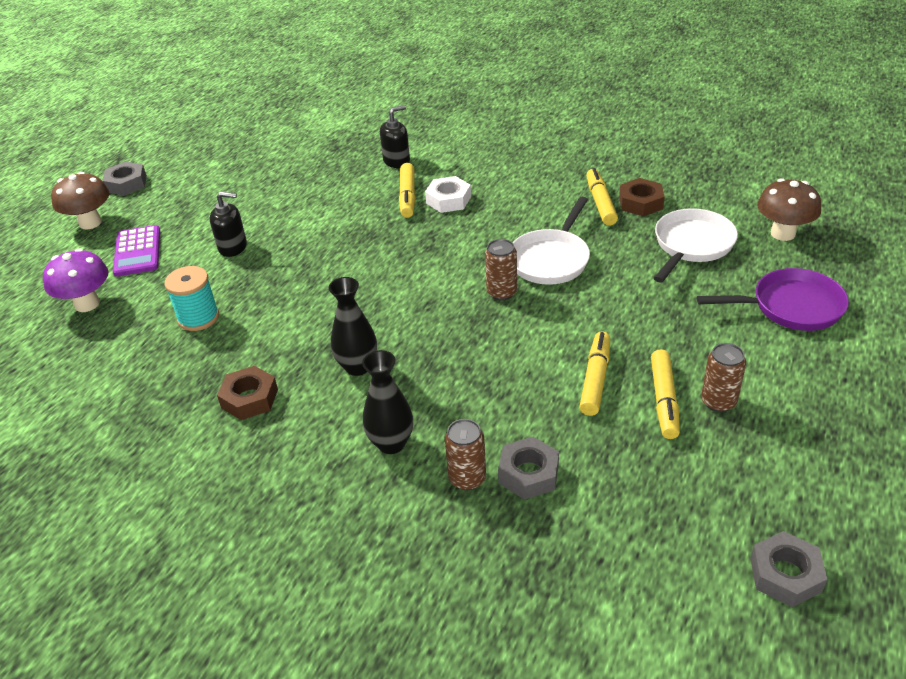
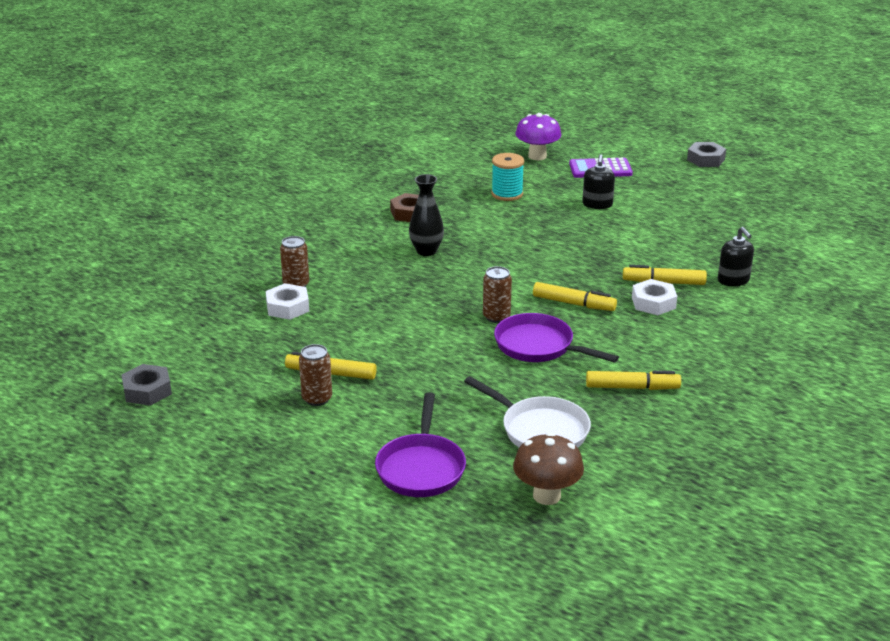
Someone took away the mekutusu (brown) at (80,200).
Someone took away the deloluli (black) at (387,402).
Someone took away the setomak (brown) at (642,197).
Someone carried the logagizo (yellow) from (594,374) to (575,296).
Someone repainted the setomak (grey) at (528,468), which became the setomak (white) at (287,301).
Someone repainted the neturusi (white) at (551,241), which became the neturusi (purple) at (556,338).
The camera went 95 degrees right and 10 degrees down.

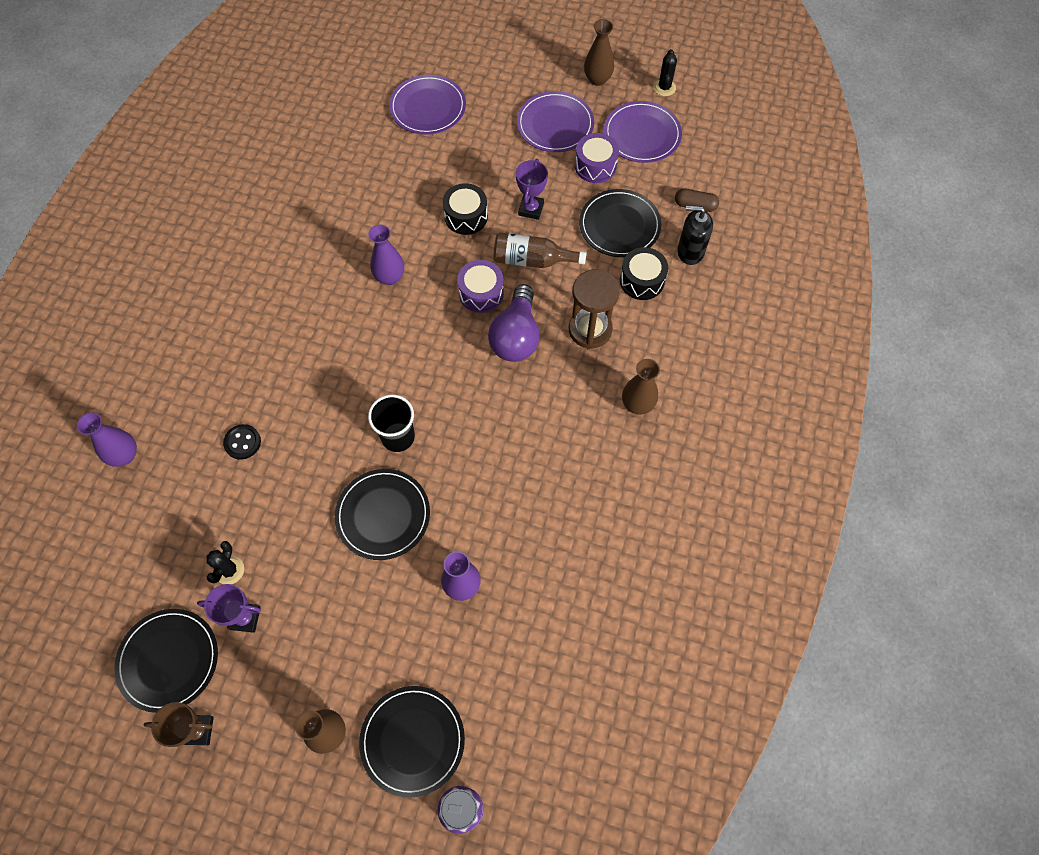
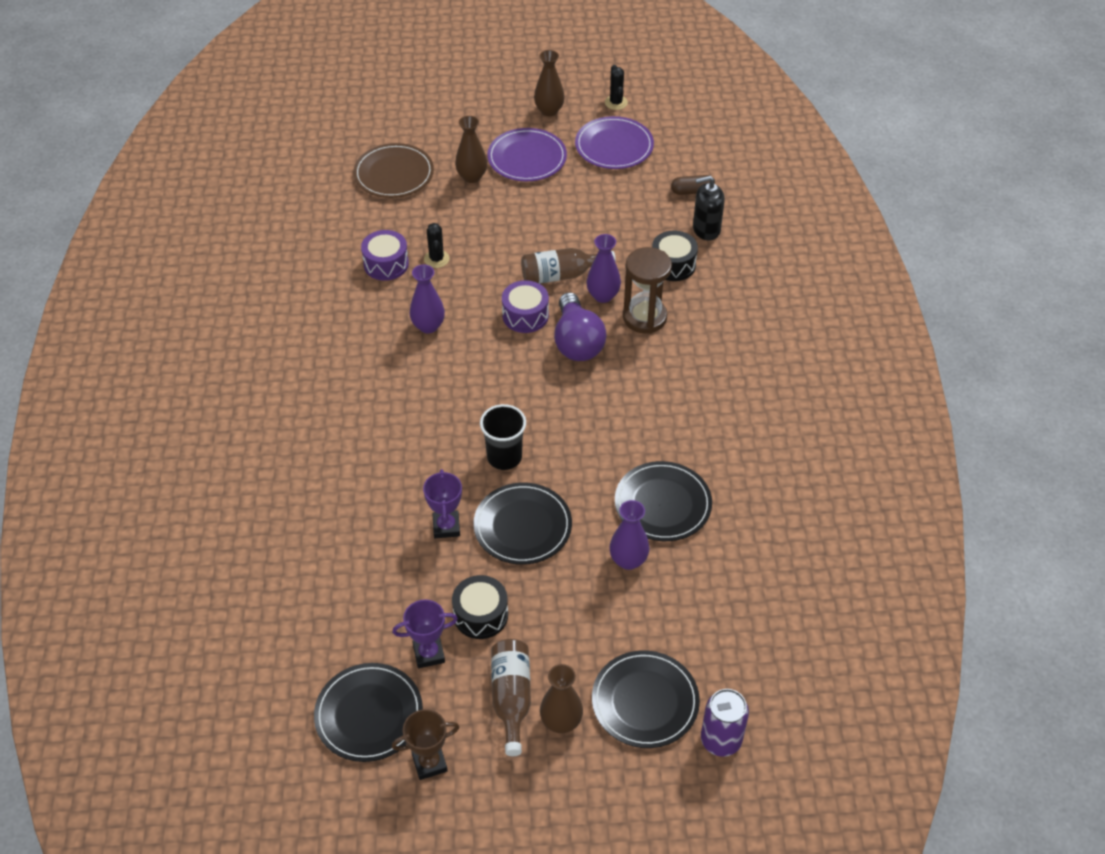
Someone took away the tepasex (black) at (242,442).
Someone put down the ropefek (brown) at (511,697).
Someone carried the deloluli (purple) from (107,439) to (604,268).
Someone carried the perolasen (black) from (225,562) to (437,245).
Someone carried the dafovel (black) from (465,209) to (480,607).
Someone carried the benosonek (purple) from (532,189) to (442,503).
Someone carried the dafovel (purple) from (597,158) to (385,255).
Someone carried the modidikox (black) from (620,223) to (663,501).
Someone carried the deloluli (brown) from (641,387) to (471,149).
Someone repainted the modidikox (purple) at (427,105), which became the modidikox (brown) at (393,170).
The camera went 20 degrees left and 15 degrees down.

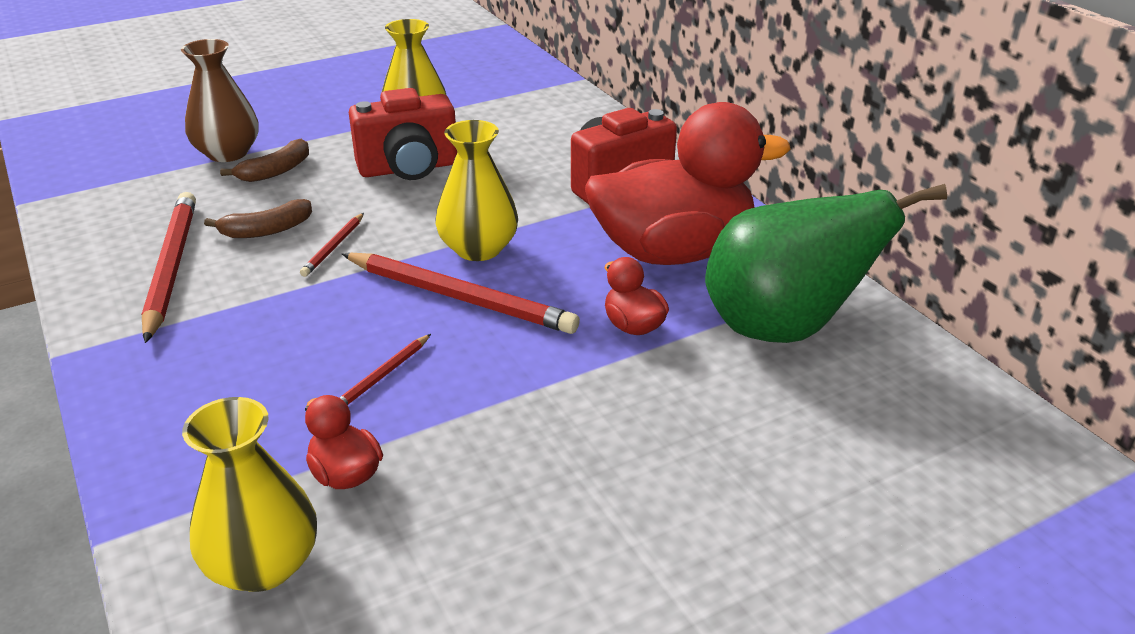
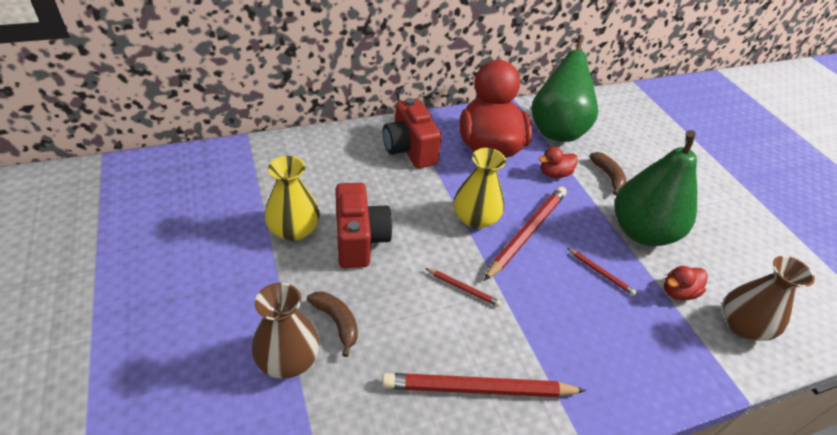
Someone put down the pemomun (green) at (656,188).
Someone carried the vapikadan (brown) from (258,218) to (608,173).
Someone repainted the deloluli (yellow) at (249,494), which became the deloluli (brown) at (769,298).
The camera went 85 degrees left and 10 degrees up.

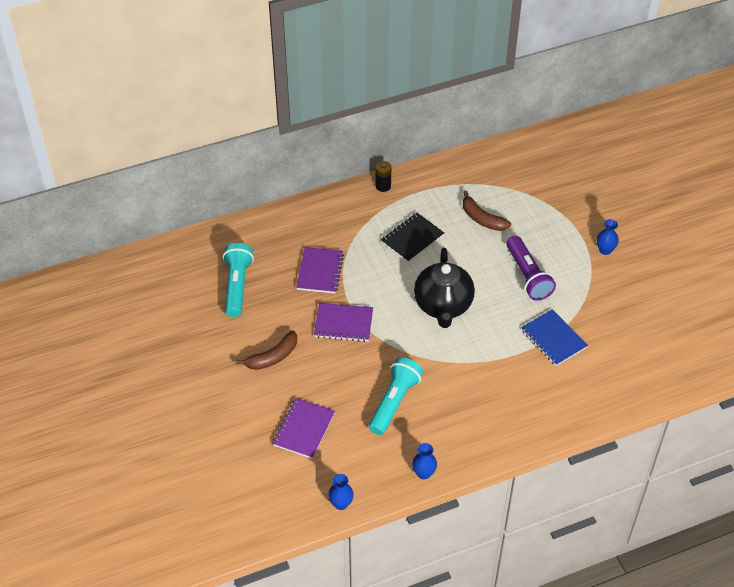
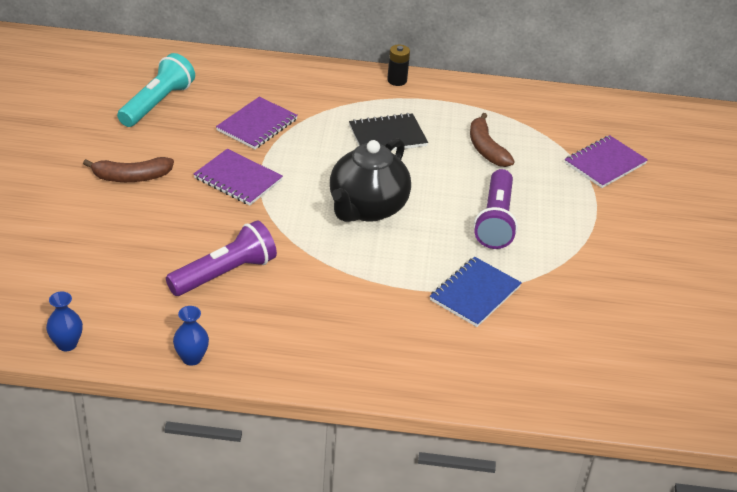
Someone took away the deloluli (blue) at (608,237).
Someone carried the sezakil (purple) from (304,428) to (606,161).
Someone repainted the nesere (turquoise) at (395,396), which became the nesere (purple) at (221,258).
Someone rotated the sezakil (blue) at (554,337) by 45 degrees clockwise.
The camera went 25 degrees right and 10 degrees down.

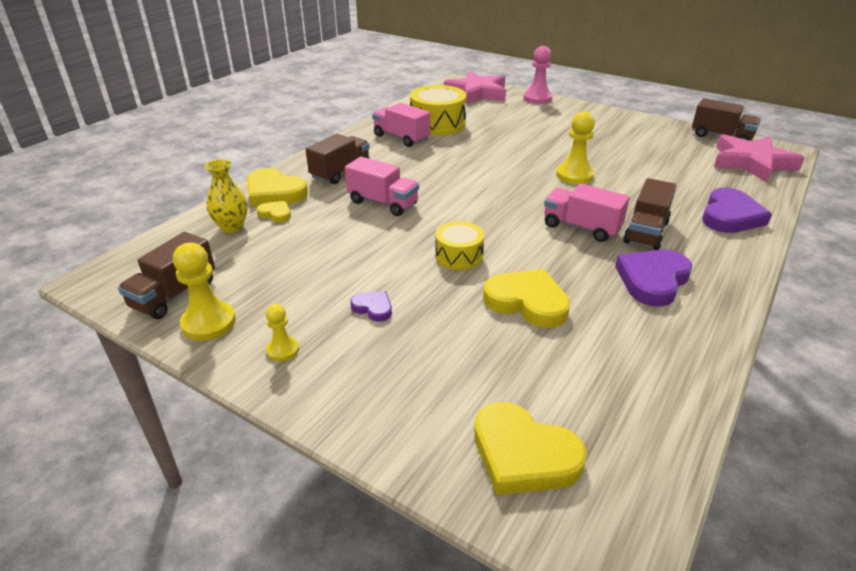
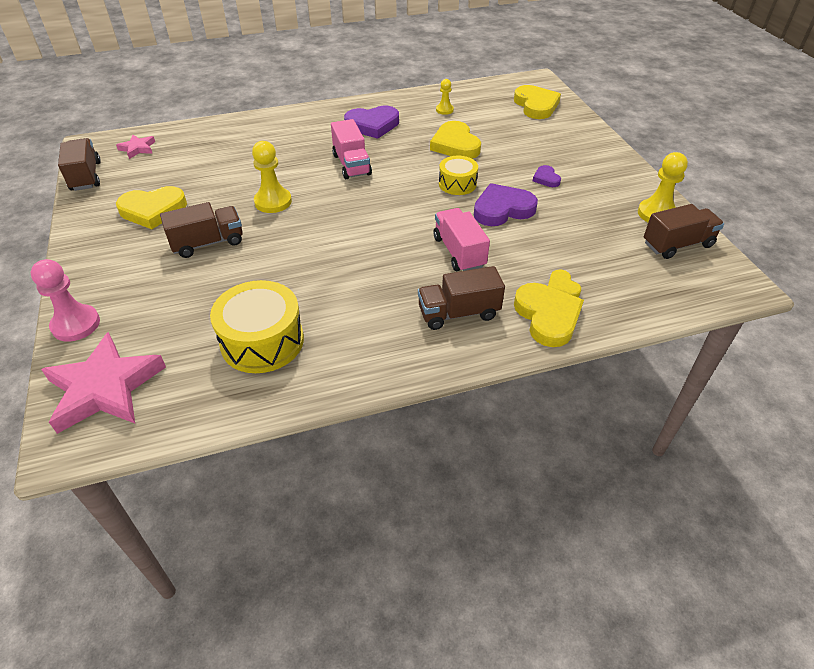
Someone took away the deloluli (yellow) at (226,196).
Someone took away the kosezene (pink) at (401,125).
Someone put down the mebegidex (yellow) at (151,207).
Someone carried the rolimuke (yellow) from (282,332) to (445,97).
Someone carried the kosezene (brown) from (650,214) to (201,230).
Someone carried the mebegidex (purple) from (737,210) to (506,204).
Someone scaled the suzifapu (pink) at (759,158) by 0.48.
The camera went 140 degrees left and 10 degrees up.

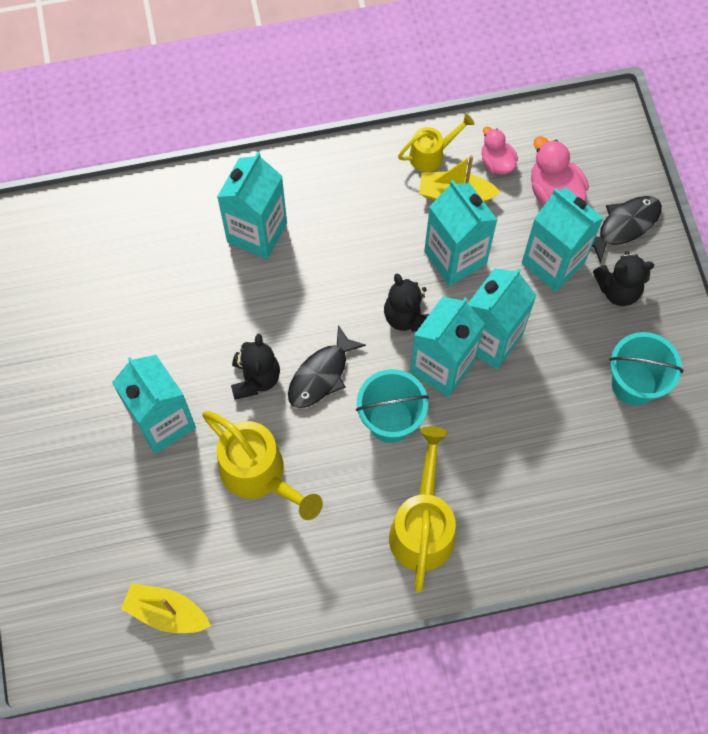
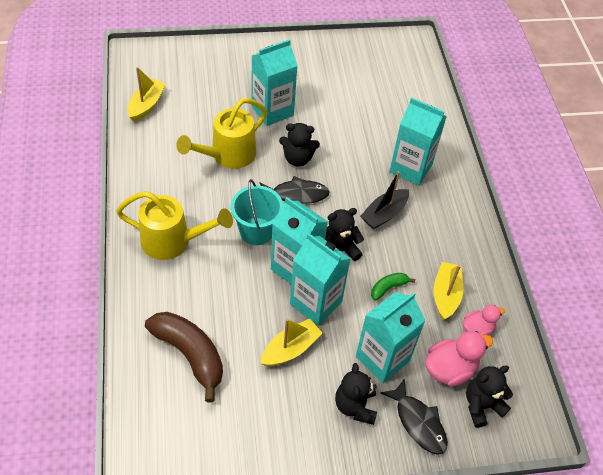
Someone took away the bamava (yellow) at (436,143).
Someone took away the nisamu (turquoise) at (646,369).
Someone put down the vapikadan (brown) at (184,357).
Someone put down the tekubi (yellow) at (291,342).
Someone put down the tekubi (black) at (384,200).
Someone put down the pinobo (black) at (489,396).
Someone swapped the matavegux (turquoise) at (460,233) for the vapikadan (green) at (393,286).
Someone rotated the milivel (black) at (327,366) by 135 degrees clockwise.
The camera went 90 degrees right and 15 degrees down.

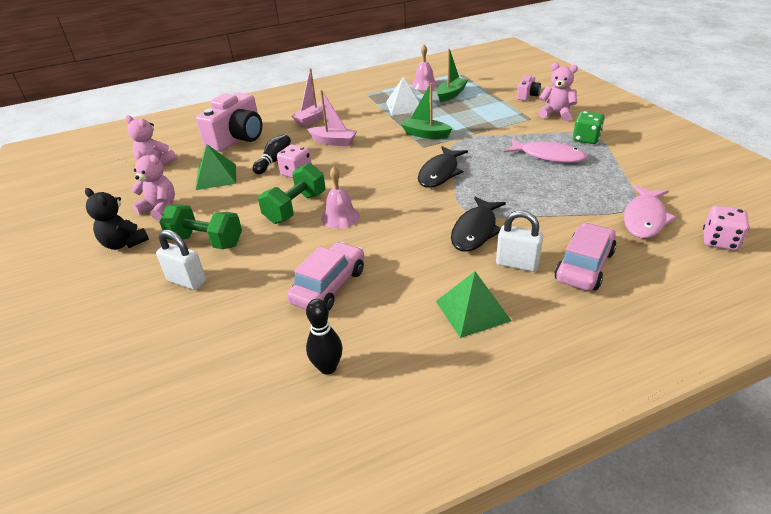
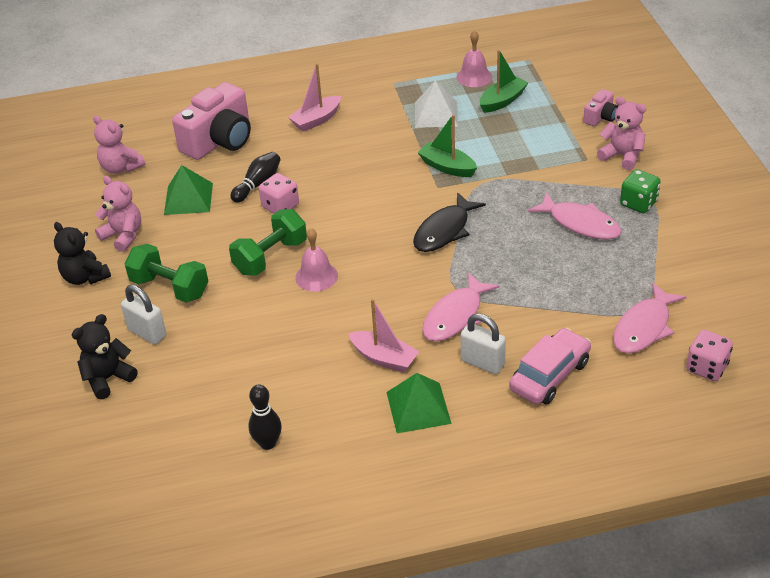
Someone took away the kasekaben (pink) at (325,276).
Someone put down the pinobo (black) at (105,356).
Someone carried the tekubi (pink) from (332,118) to (383,335).
Someone repainted the milivel (black) at (478,224), which became the milivel (pink) at (460,306).
The camera went 10 degrees right and 5 degrees up.

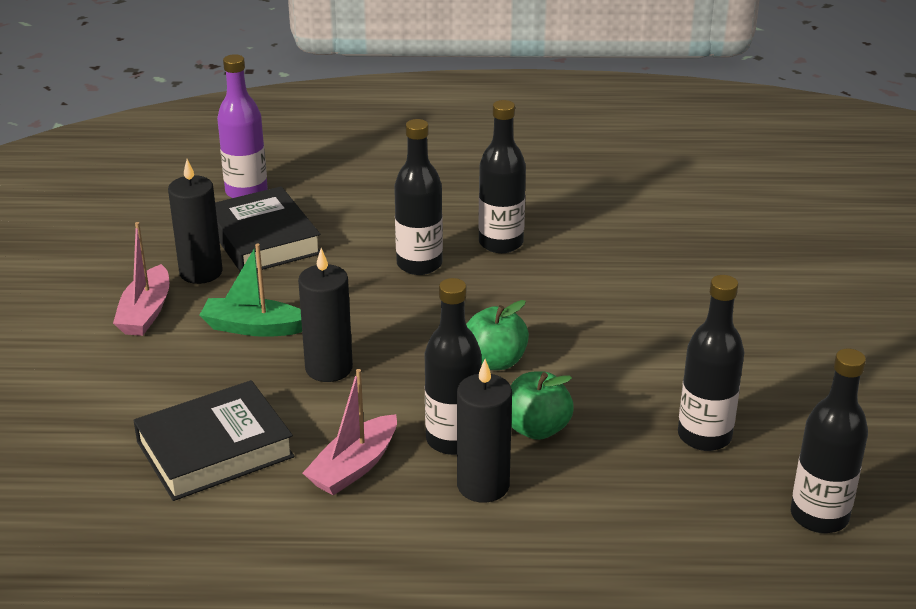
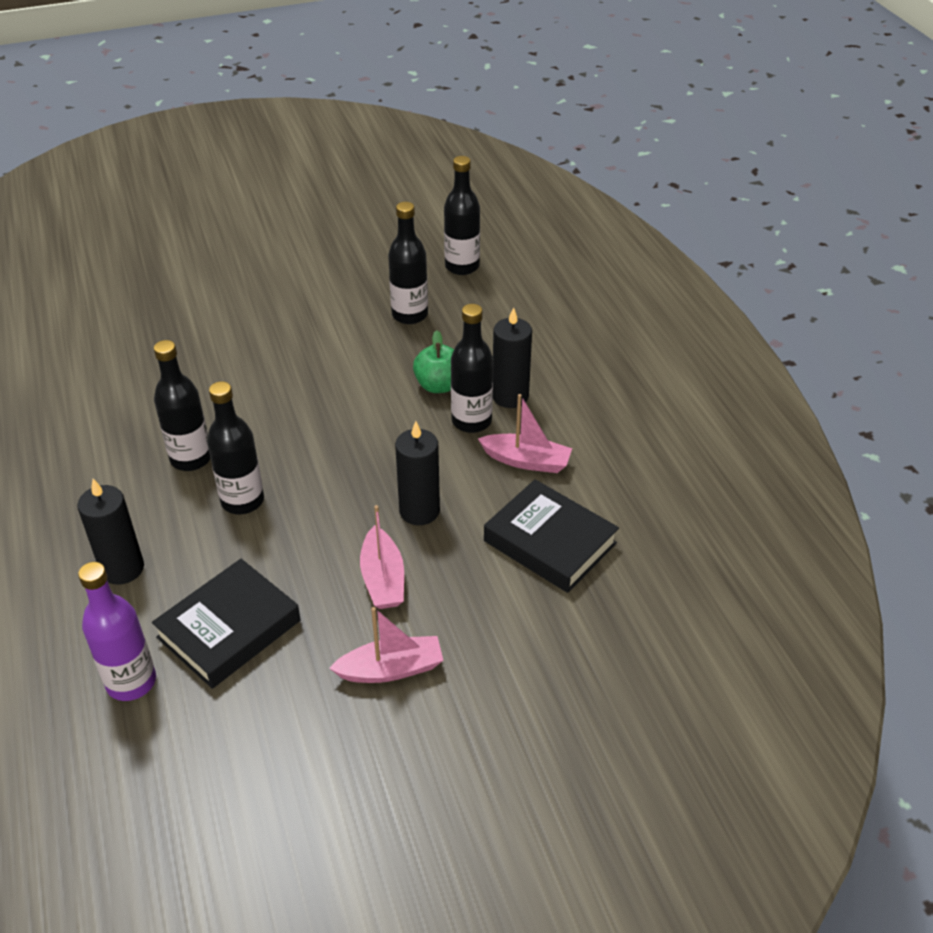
Someone took away the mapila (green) at (497,335).
Someone carried the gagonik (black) from (195,221) to (110,532).
Someone repainted the tekubi (green) at (251,290), which became the tekubi (pink) at (382,557).
The camera went 110 degrees left and 10 degrees up.

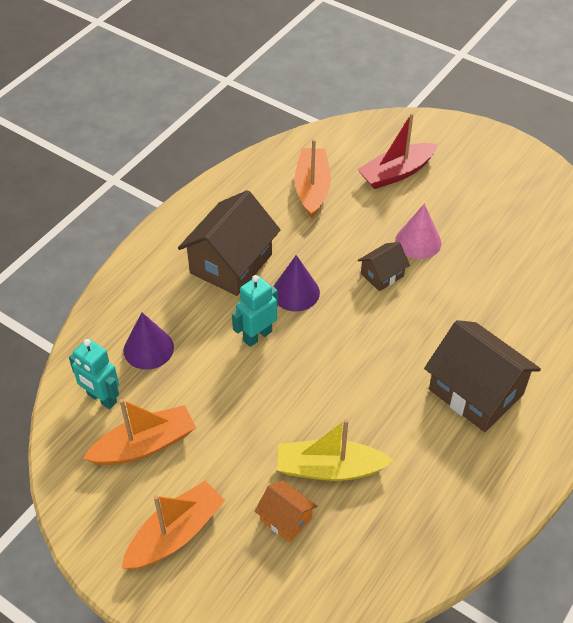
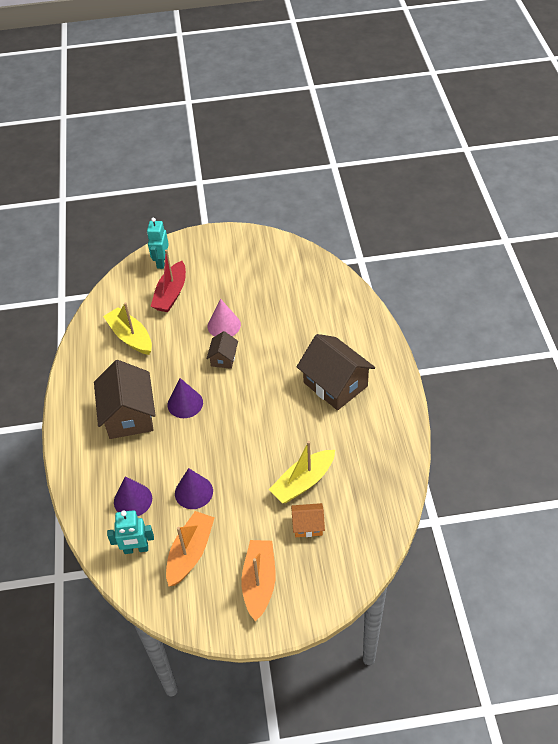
Someone put down the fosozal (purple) at (194,488).
Someone carried the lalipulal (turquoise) from (255,311) to (158,243).
Someone repainted the tekubi (orange) at (313,178), which became the tekubi (yellow) at (127,328).
Someone rotated the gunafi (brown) at (482,376) by 45 degrees clockwise.
The camera went 40 degrees left and 0 degrees up.

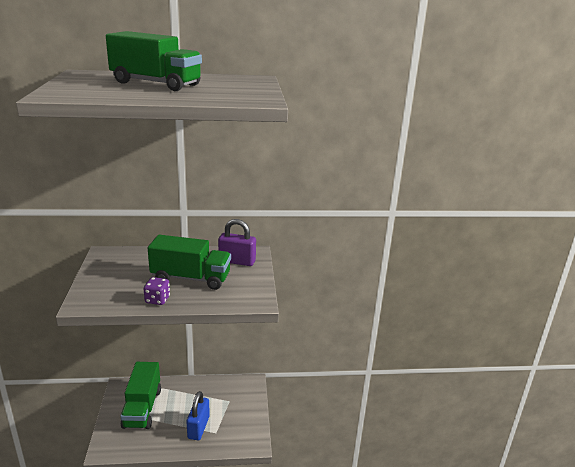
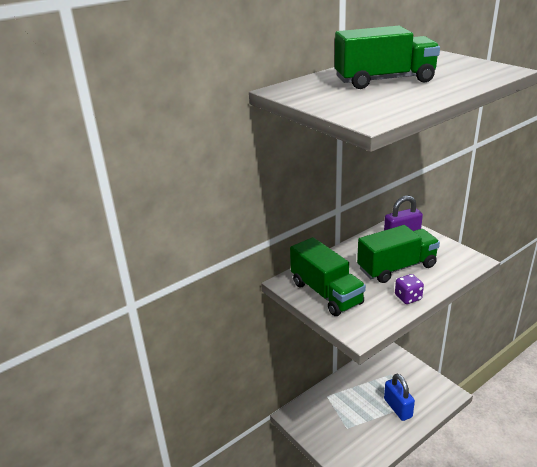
Someone carried the kosezene (green) from (141,395) to (328,276).
The camera went 30 degrees left and 5 degrees up.

